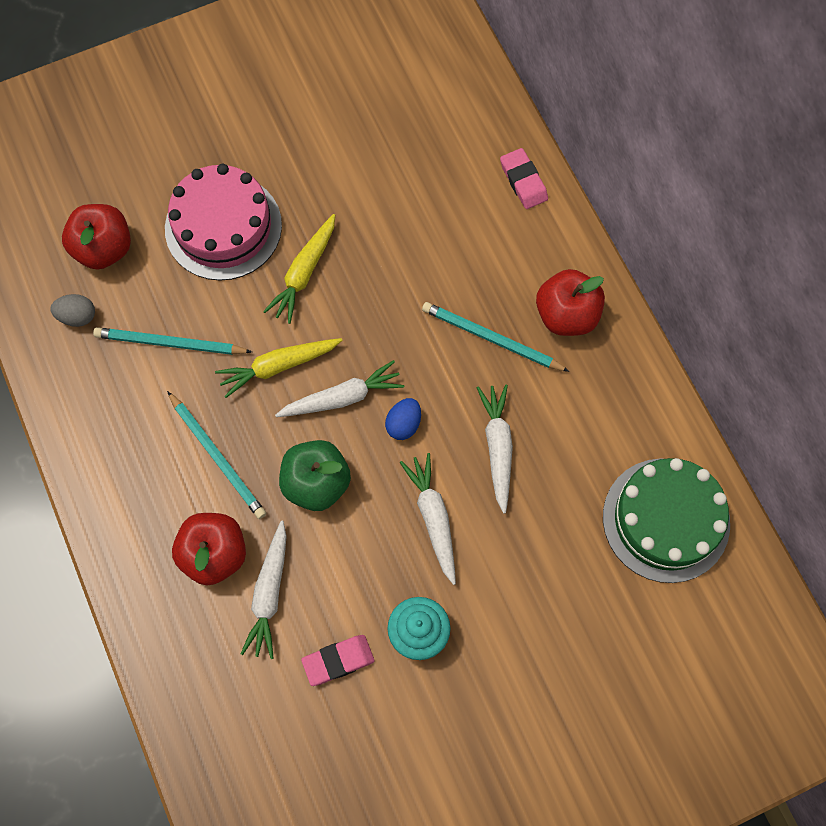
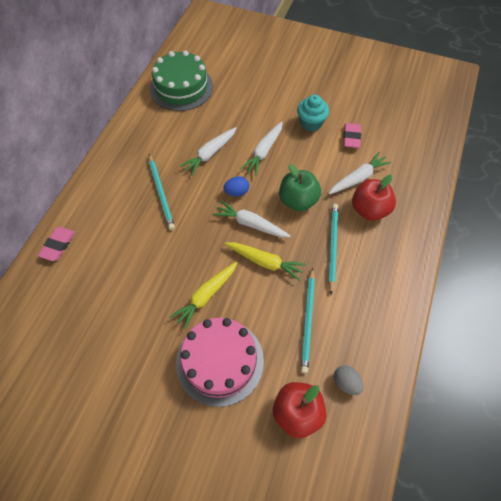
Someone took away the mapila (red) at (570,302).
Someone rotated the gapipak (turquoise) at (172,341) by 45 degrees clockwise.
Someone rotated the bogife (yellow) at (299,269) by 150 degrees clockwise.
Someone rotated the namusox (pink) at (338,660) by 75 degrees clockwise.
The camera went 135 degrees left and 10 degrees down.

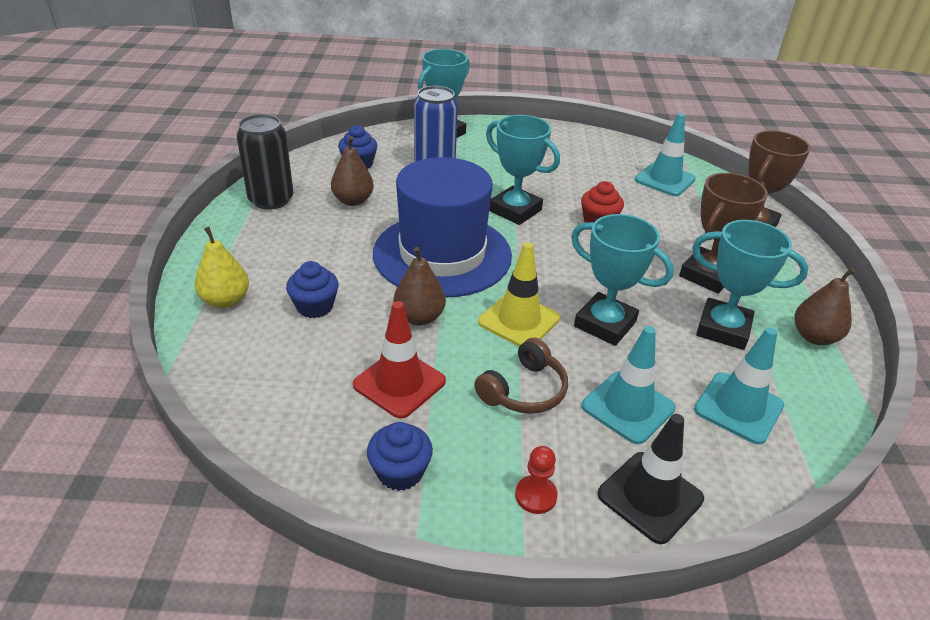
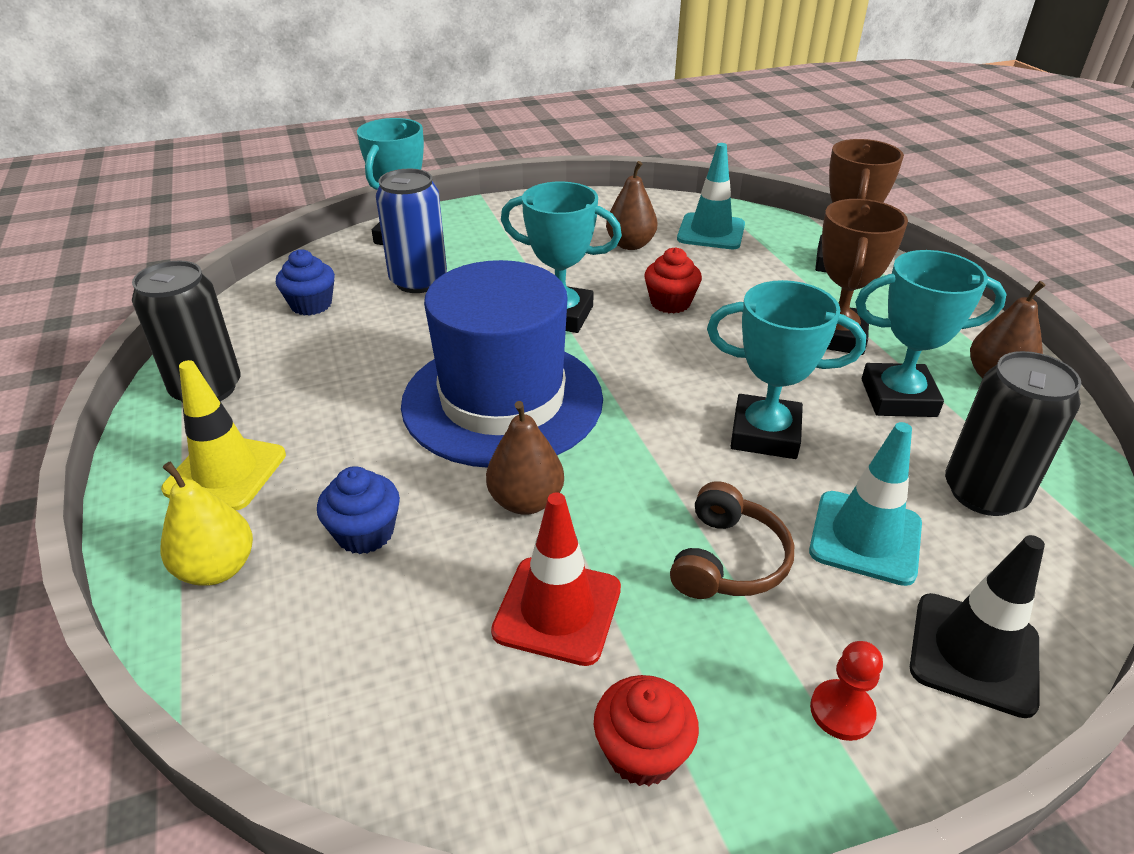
Someone carried the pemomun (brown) from (352,171) to (631,205).
Someone carried the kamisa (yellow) from (519,294) to (223,435).
Someone swapped the kamisa (turquoise) at (739,386) for the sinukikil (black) at (1013,433).
Someone repainted the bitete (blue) at (400,456), which became the bitete (red) at (646,730).
The camera went 20 degrees left and 0 degrees up.

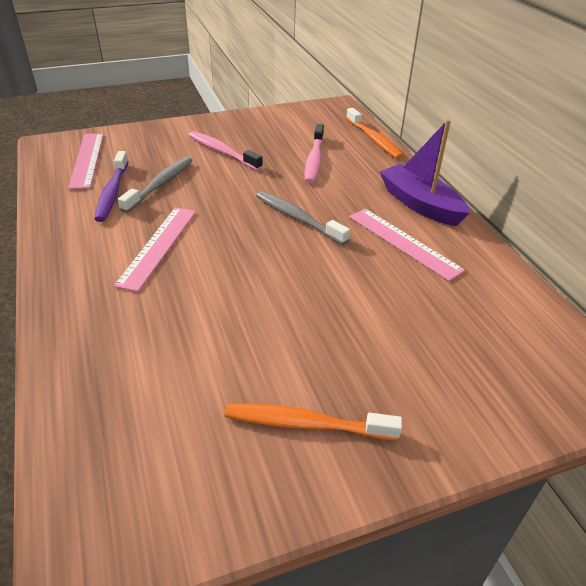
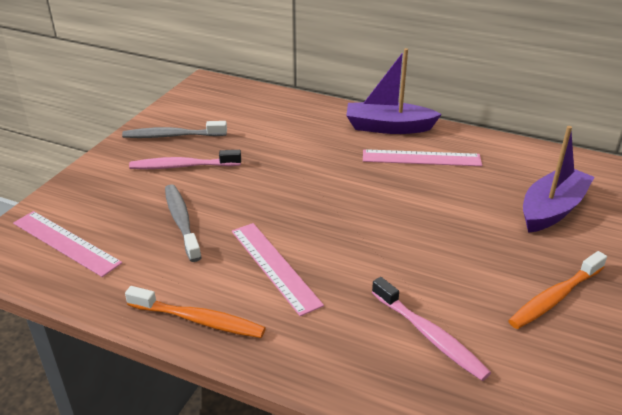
Someone took away the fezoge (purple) at (112,186).
Someone put down the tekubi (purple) at (558,179).
Someone carried the fezoge (grey) from (303,218) to (174,129).
Someone carried the fezoge (pink) from (314,153) to (431,329).
Someone carried the fezoge (orange) from (374,133) to (195,312).
The camera went 45 degrees left and 5 degrees down.

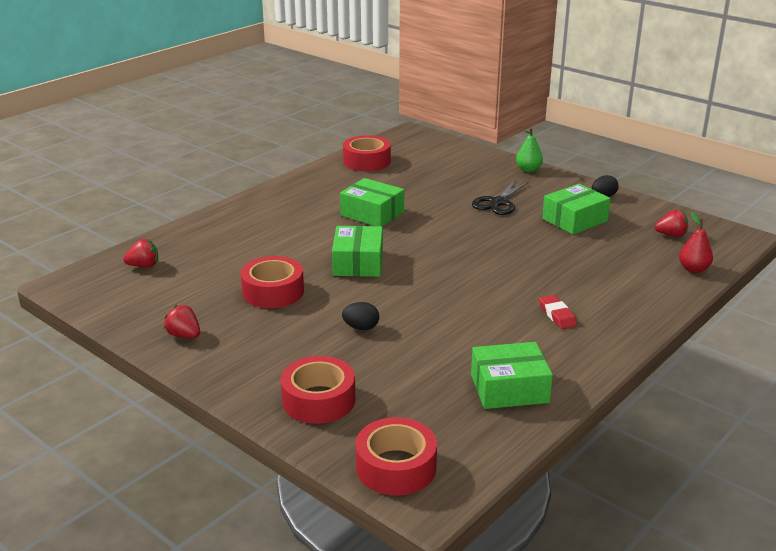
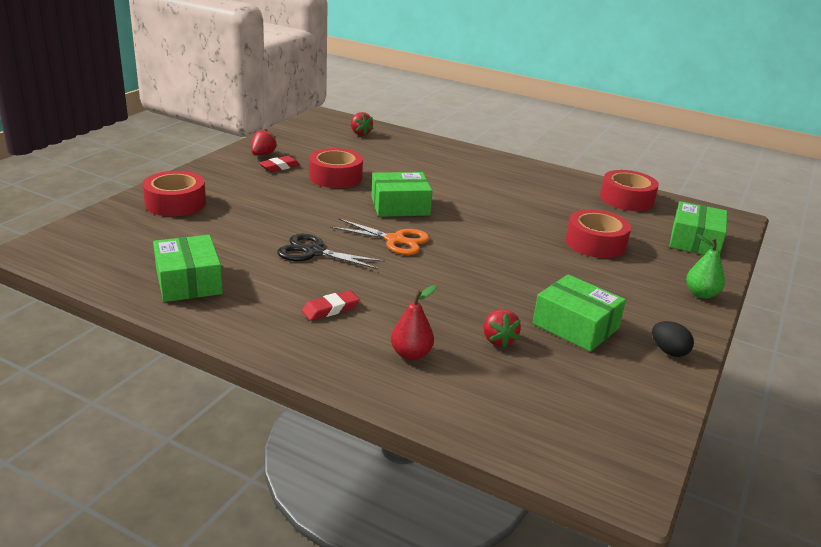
Someone took away the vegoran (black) at (360,316).
Someone put down the namusox (red) at (279,164).
Someone put down the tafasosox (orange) at (380,236).
Someone carried the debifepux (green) from (372,202) to (698,228).
Someone carried the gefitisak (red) from (396,456) to (598,233).
Someone carried the tafasosox (black) from (500,197) to (331,251).
Someone carried the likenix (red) from (671,223) to (502,328).
Someone carried the pemomun (red) from (696,242) to (413,322).
The camera went 75 degrees right and 0 degrees up.

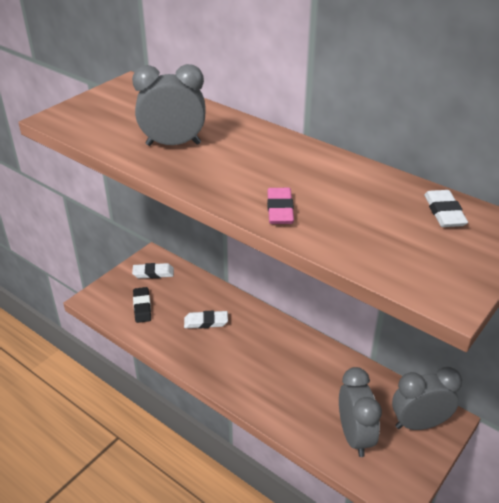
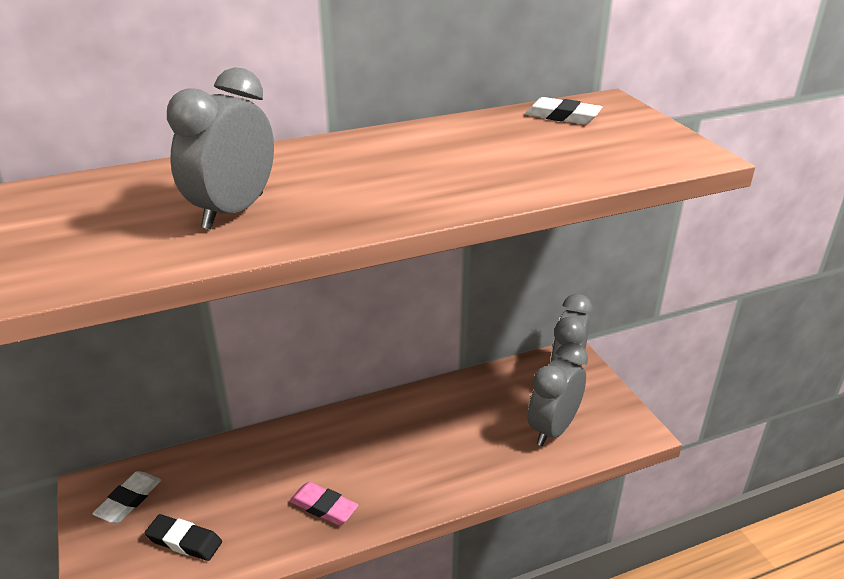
Someone took away the namusox (white) at (206,320).
Someone carried the namusox (pink) from (280,206) to (324,503).
Someone rotated the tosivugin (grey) at (360,412) by 75 degrees counterclockwise.
The camera went 60 degrees left and 5 degrees down.

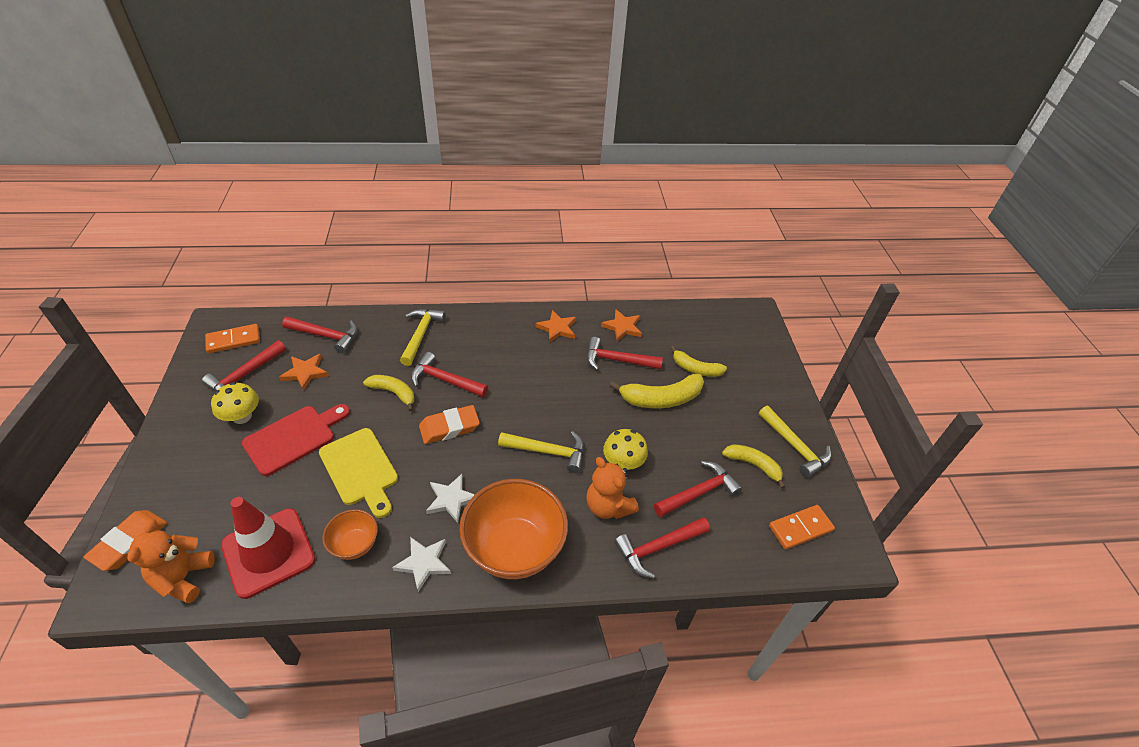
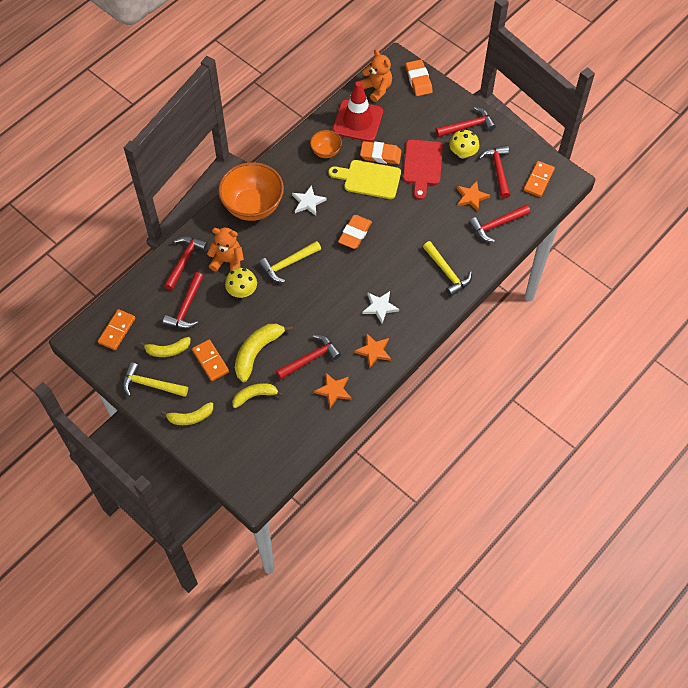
Someone put down the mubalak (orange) at (210,360).
Someone put down the namusox (orange) at (381,152).
Someone carried the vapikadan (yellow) from (388,393) to (187,413).
Someone carried the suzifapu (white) from (421,564) to (380,307).
Someone carried the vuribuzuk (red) from (449,374) to (465,122).
The camera went 140 degrees right and 15 degrees up.

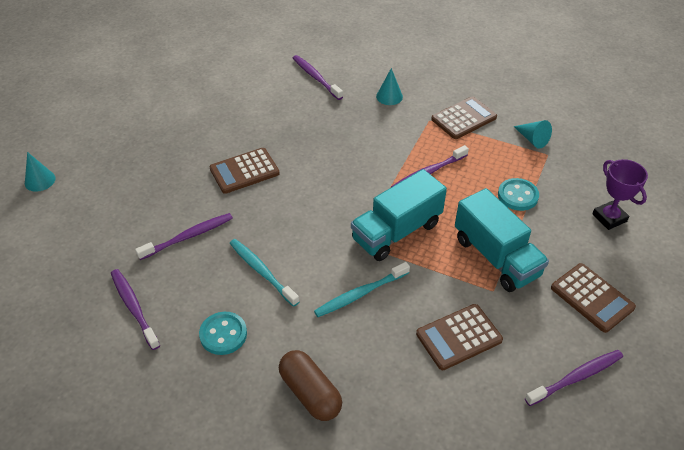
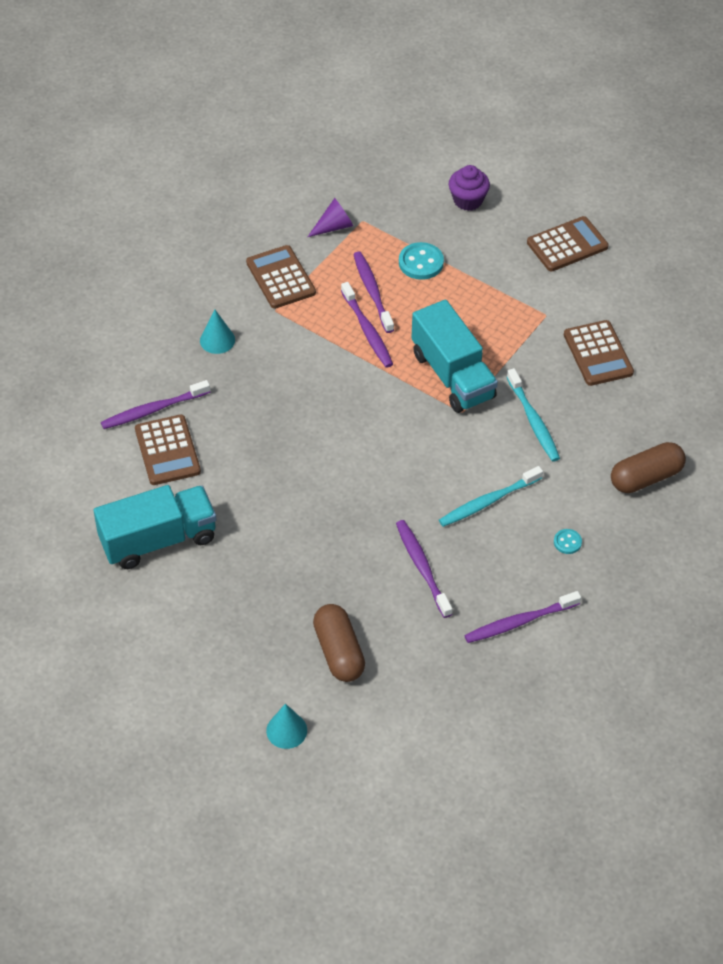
Someone put down the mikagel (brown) at (339,643).
Someone carried the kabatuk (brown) from (245,171) to (168,450).
Someone carried the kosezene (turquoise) from (502,240) to (155,527).
Someone carried the fezoge (purple) from (574,378) to (373,292).
Someone swapped the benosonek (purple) at (620,194) for the bitete (purple) at (469,188).
Someone repainted the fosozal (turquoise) at (533,134), which became the fosozal (purple) at (330,217).
Someone scaled the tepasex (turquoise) at (223,333) by 0.56.
The camera went 80 degrees left and 5 degrees up.

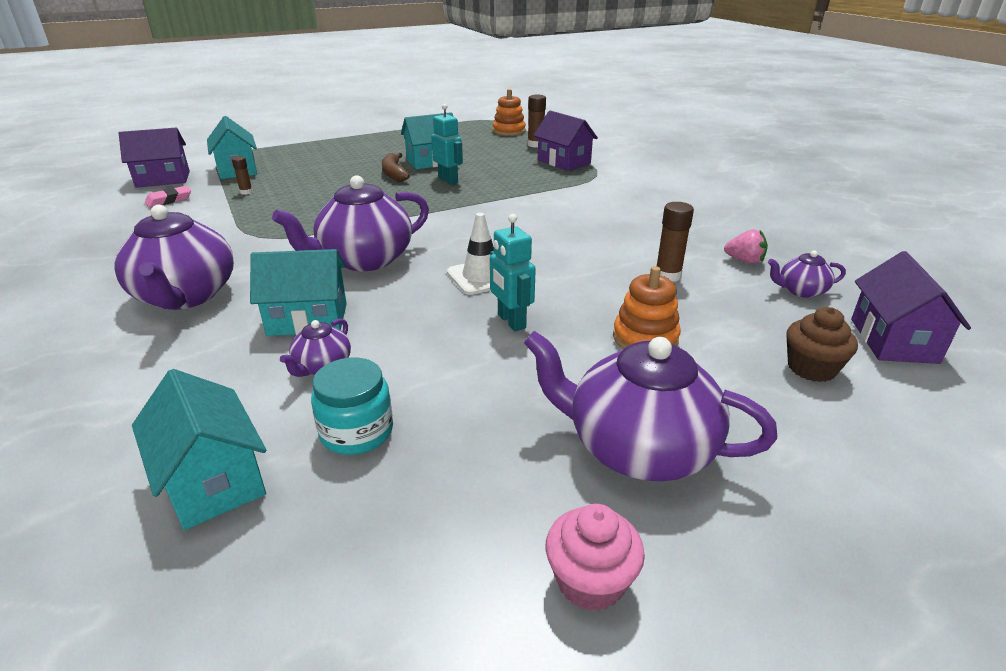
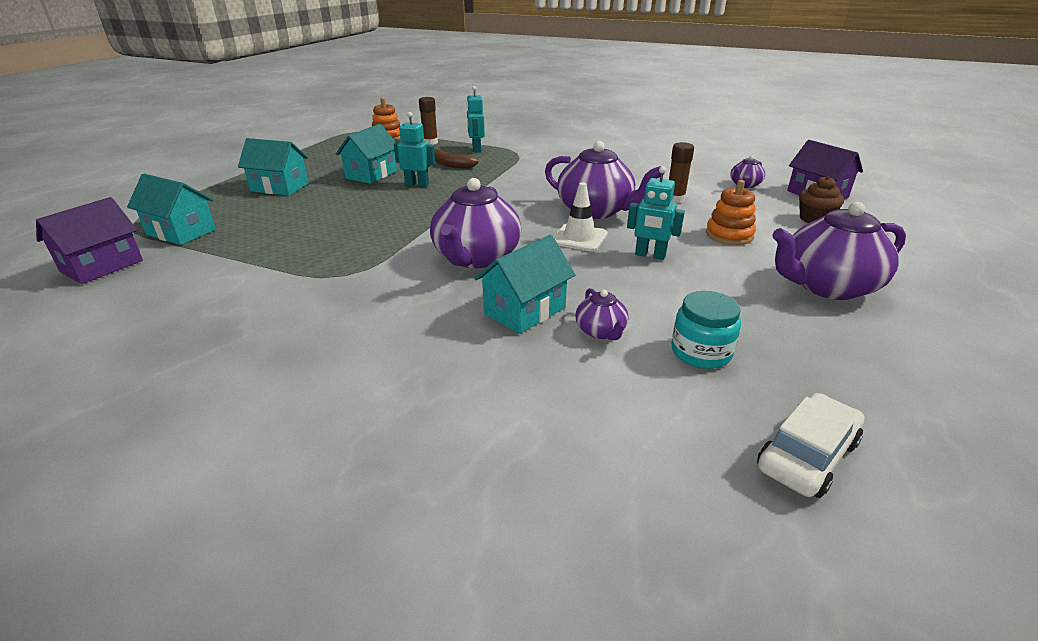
Someone took away the namusox (pink) at (168,197).
Someone took away the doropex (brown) at (242,175).
Someone took away the bitete (pink) at (595,557).
Someone took away the likenix (pink) at (746,246).
Someone put down the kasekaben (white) at (810,445).
Someone carried the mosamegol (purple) from (174,257) to (604,180).
Someone carried the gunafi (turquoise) from (199,449) to (273,167).
Someone carried the vapikadan (brown) from (396,167) to (456,159).
Someone swapped the gunafi (purple) at (565,140) for the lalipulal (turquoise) at (475,119).
The camera went 40 degrees left and 0 degrees up.

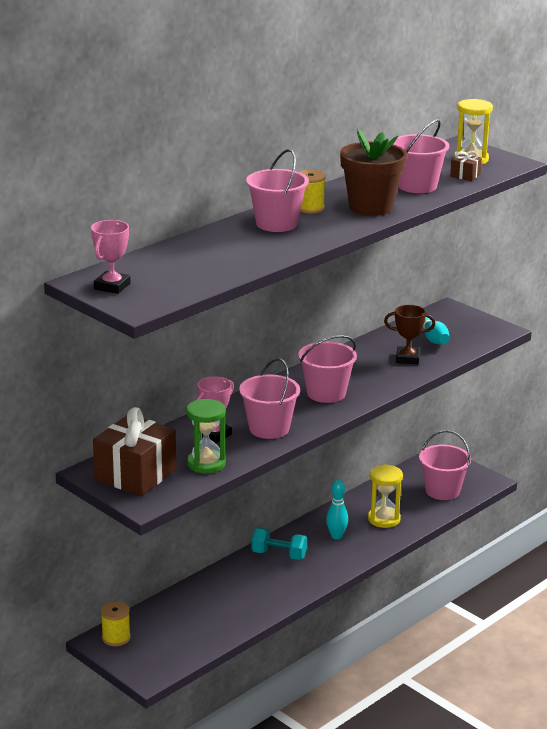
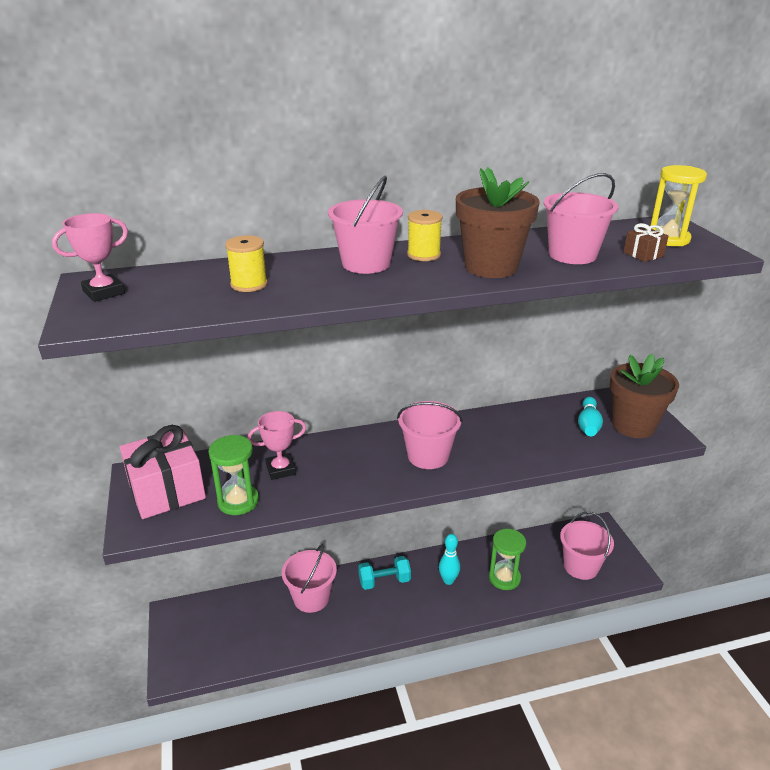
Someone took away the benosonek (brown) at (409,334).
Someone put down the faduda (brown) at (644,396).
Someone carried the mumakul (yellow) from (116,623) to (246,263).
Someone carried the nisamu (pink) from (269,398) to (309,578).
Someone repainted the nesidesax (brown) at (134,451), which became the nesidesax (pink) at (163,472).
Someone repainted the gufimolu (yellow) at (385,496), which became the gufimolu (green) at (507,559).
Someone rotated the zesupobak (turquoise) at (279,544) by 60 degrees counterclockwise.
The camera went 30 degrees right and 5 degrees up.

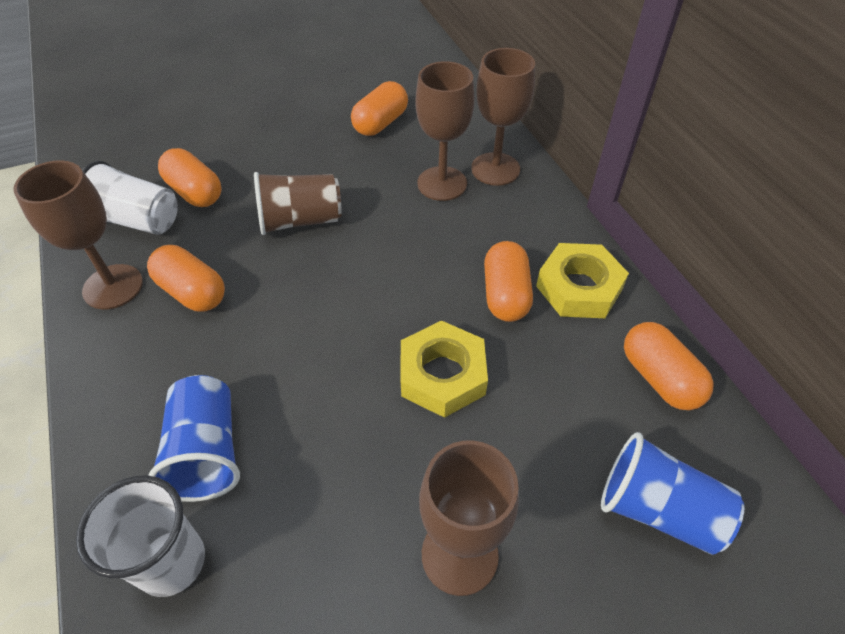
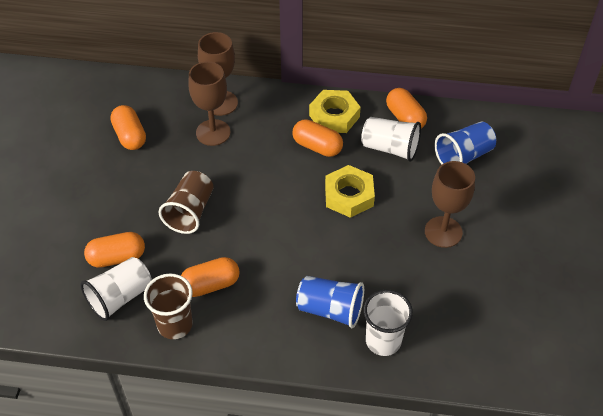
Someone put down the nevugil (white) at (391,139).
Someone swapped the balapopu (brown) at (78,235) for the nevugil (brown) at (168,306).
Someone rotated the mikagel (orange) at (669,366) by 60 degrees clockwise.
The camera went 60 degrees left and 0 degrees up.

